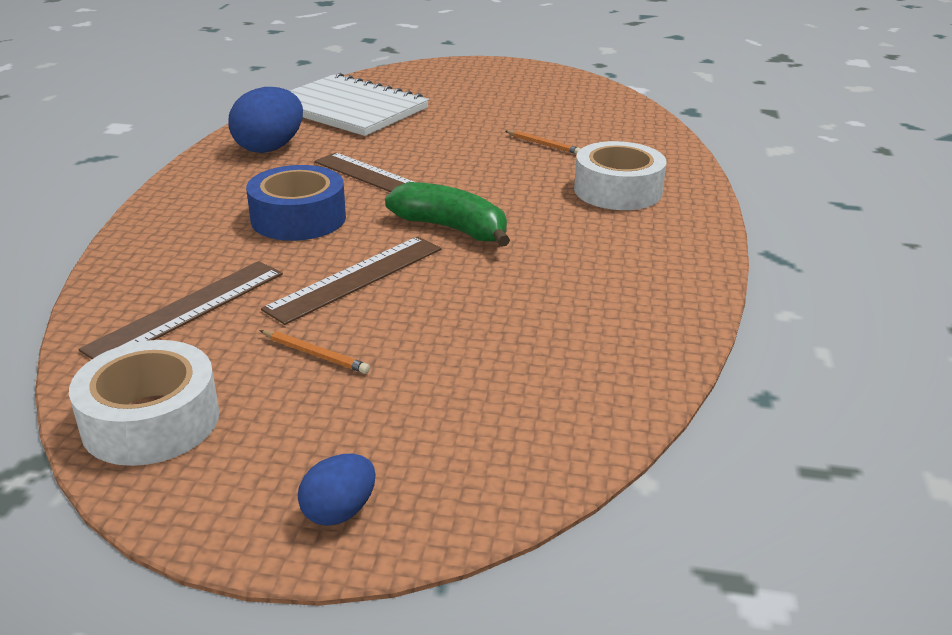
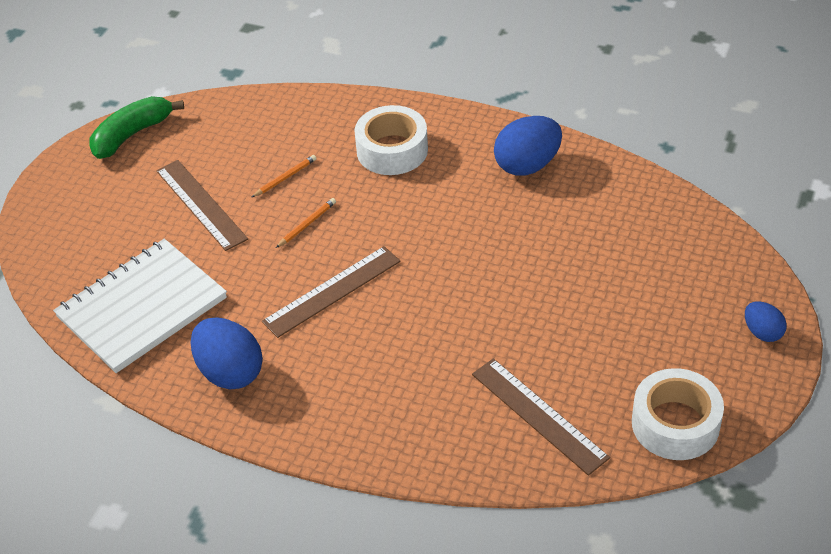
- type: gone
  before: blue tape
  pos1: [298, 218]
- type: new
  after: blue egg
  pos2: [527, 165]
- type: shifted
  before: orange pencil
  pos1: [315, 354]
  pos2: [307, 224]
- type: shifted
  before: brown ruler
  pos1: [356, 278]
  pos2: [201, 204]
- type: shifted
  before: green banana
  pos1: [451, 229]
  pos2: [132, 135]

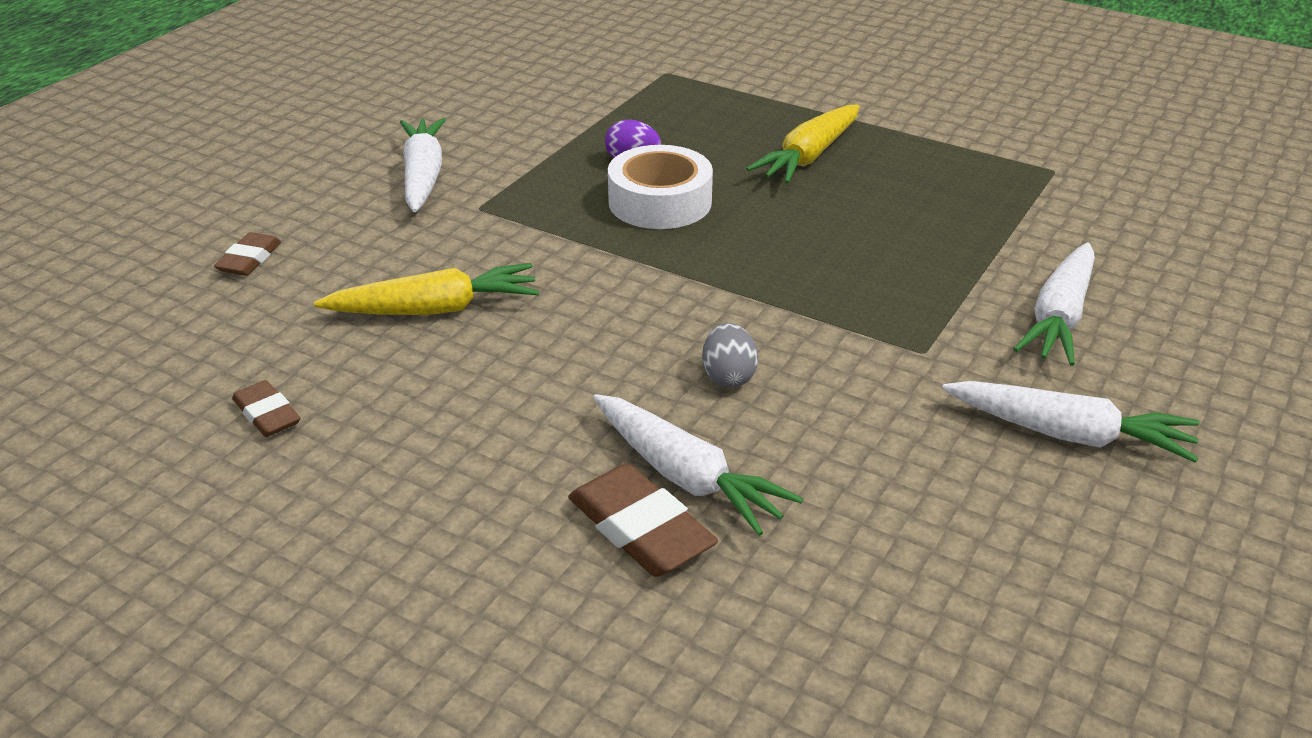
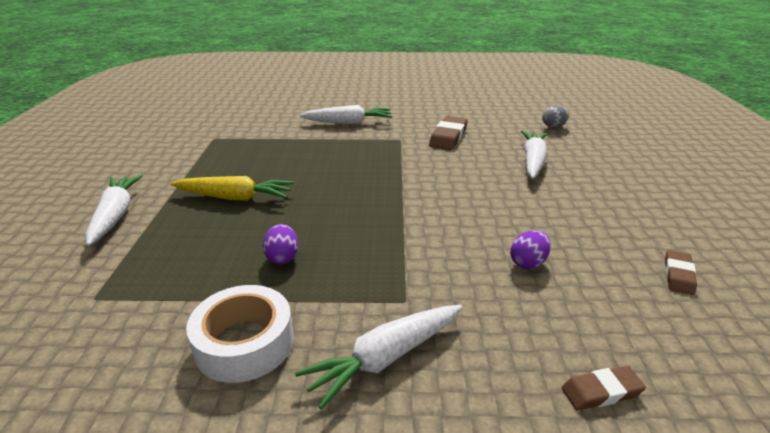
- type: shifted
  before: brown eraser
  pos1: [640, 529]
  pos2: [448, 137]
- type: shifted
  before: white tape
  pos1: [660, 202]
  pos2: [244, 343]
- type: shifted
  before: grey egg
  pos1: [728, 376]
  pos2: [553, 127]
- type: shifted
  before: white carrot
  pos1: [1069, 435]
  pos2: [115, 215]
- type: swapped
  before: yellow carrot
  after: purple egg
  pos1: [435, 309]
  pos2: [528, 263]

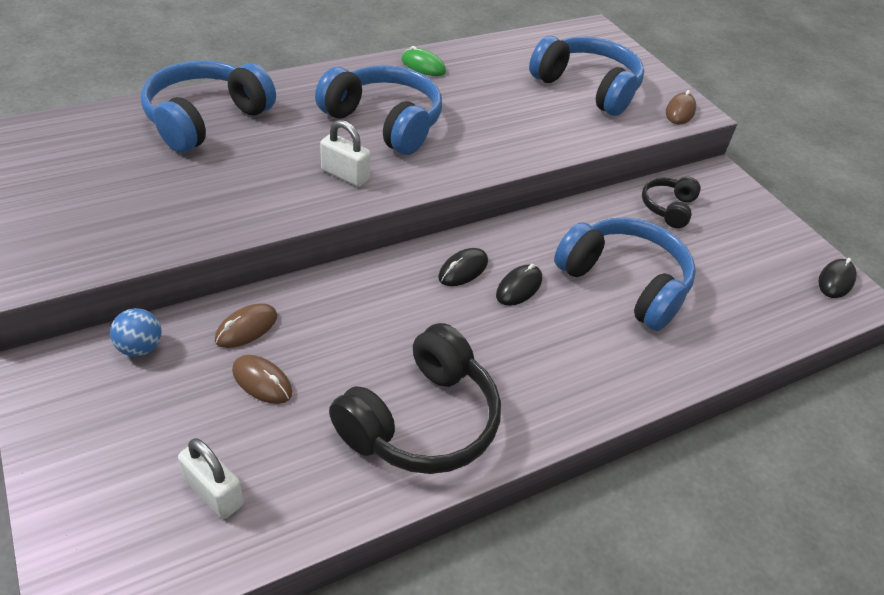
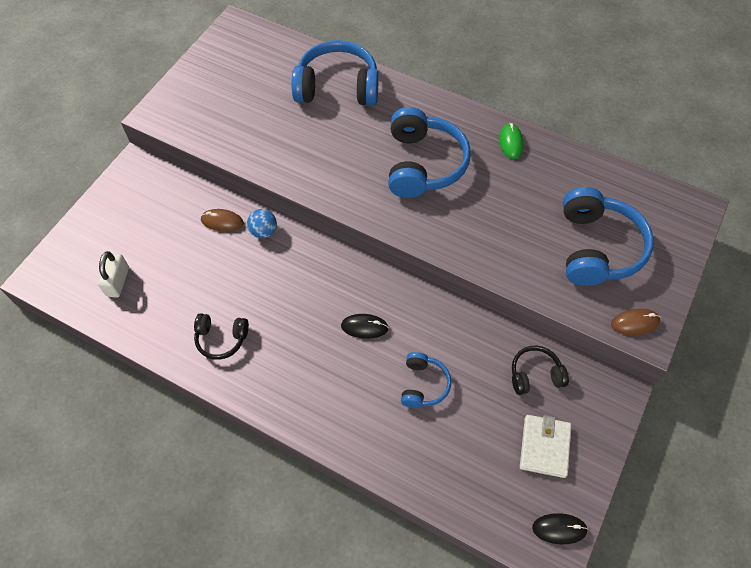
- type: gone
  before: brown mouse
  pos1: [262, 381]
- type: gone
  before: white padlock
  pos1: [345, 175]
- type: gone
  before: black mouse
  pos1: [463, 269]
- type: new
  after: white wallet
  pos2: [544, 447]
- type: shifted
  before: blue ball
  pos1: [140, 347]
  pos2: [263, 231]
- type: scaled
  before: black headphones
  pos1: [422, 421]
  pos2: [221, 339]
  scale: 0.53
- type: scaled
  before: blue headphones
  pos1: [624, 283]
  pos2: [423, 385]
  scale: 0.53

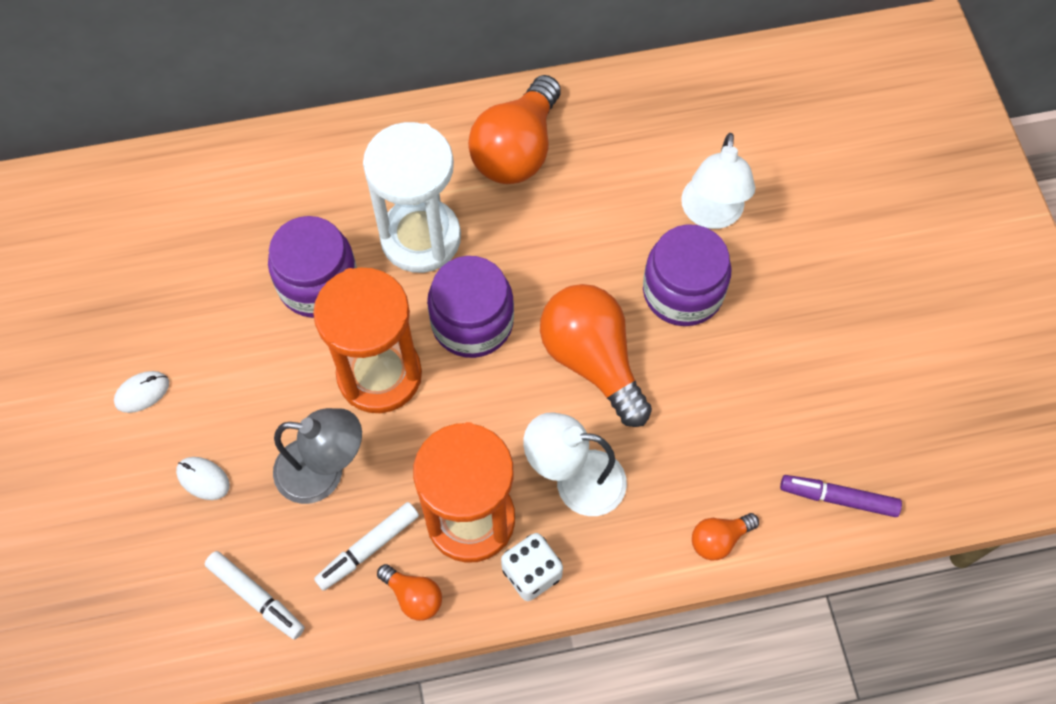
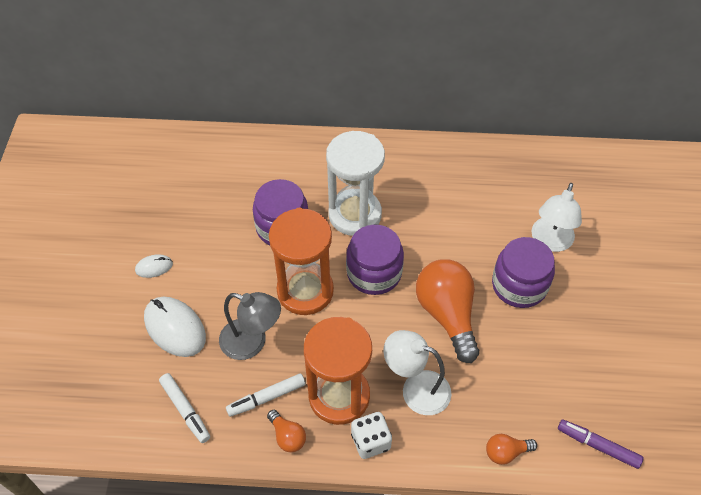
- type: gone
  before: orange light bulb
  pos1: [517, 150]
- type: scaled
  before: white mouse
  pos1: [203, 479]
  pos2: [175, 328]
  scale: 1.96

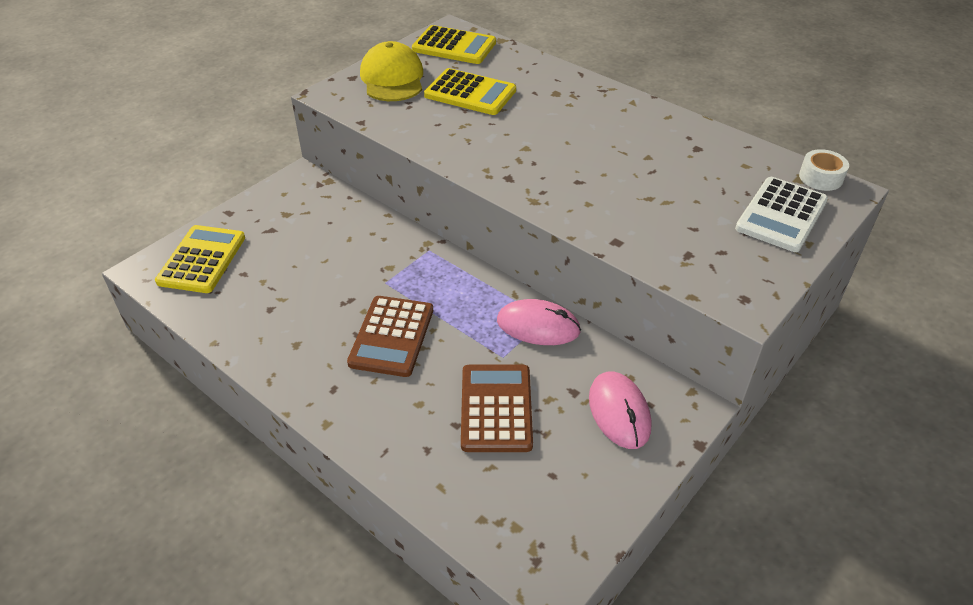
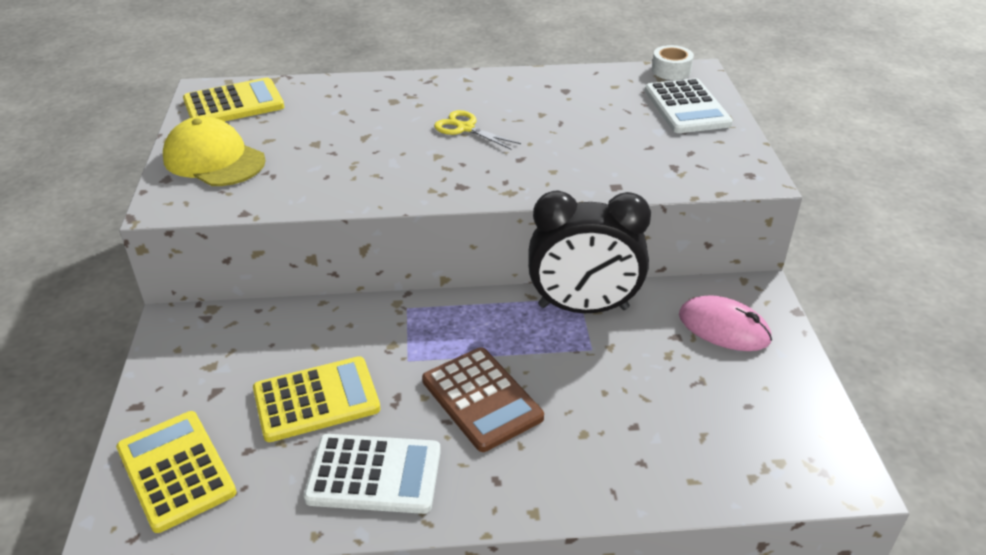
- type: gone
  before: brown calculator
  pos1: [496, 408]
- type: new
  after: white calculator
  pos2: [374, 474]
- type: new
  after: yellow scissors
  pos2: [465, 128]
- type: shifted
  before: yellow calculator
  pos1: [470, 93]
  pos2: [316, 399]
- type: swapped
  before: pink mouse
  after: black clock
  pos1: [538, 326]
  pos2: [583, 307]

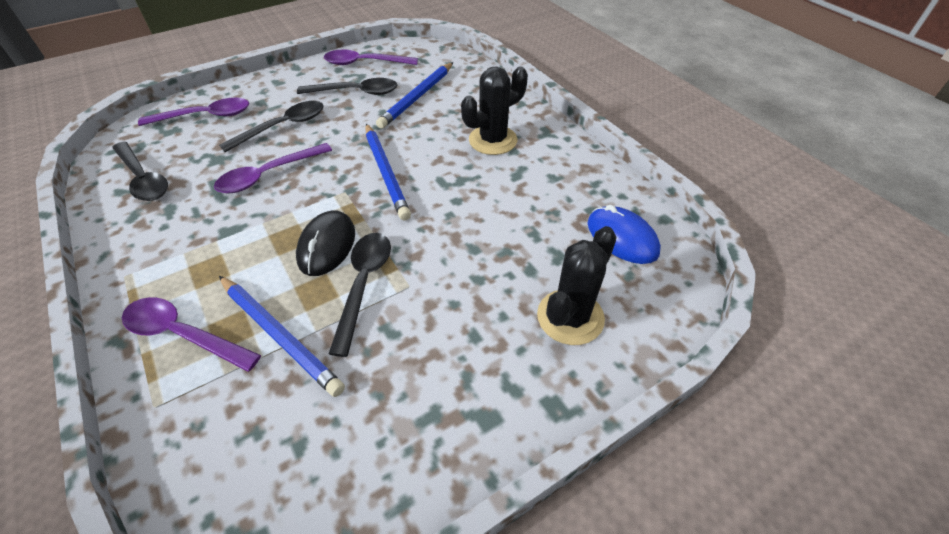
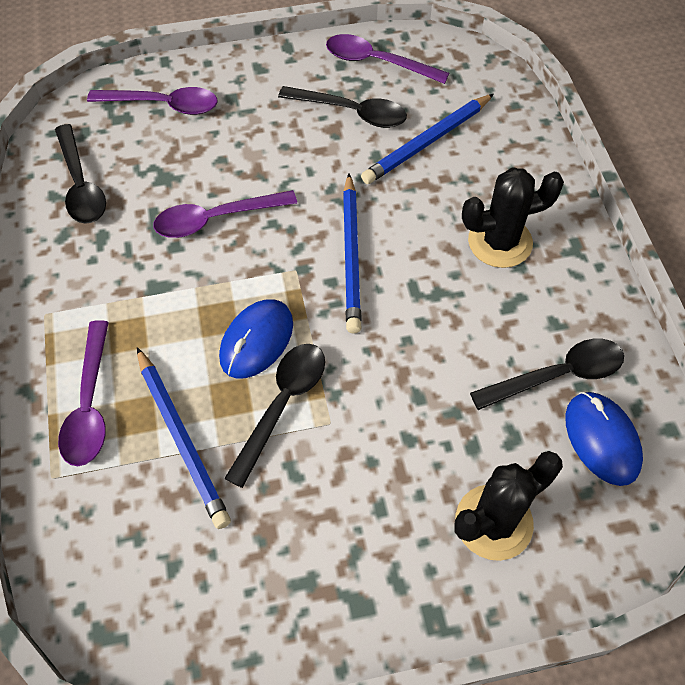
- type: shifted
  before: black spoon
  pos1: [283, 126]
  pos2: [558, 375]
- type: repainted
  before: black mouse
  after: blue mouse
  pos1: [327, 245]
  pos2: [256, 340]
- type: rotated
  before: purple spoon
  pos1: [183, 334]
  pos2: [90, 405]
  turn: -135

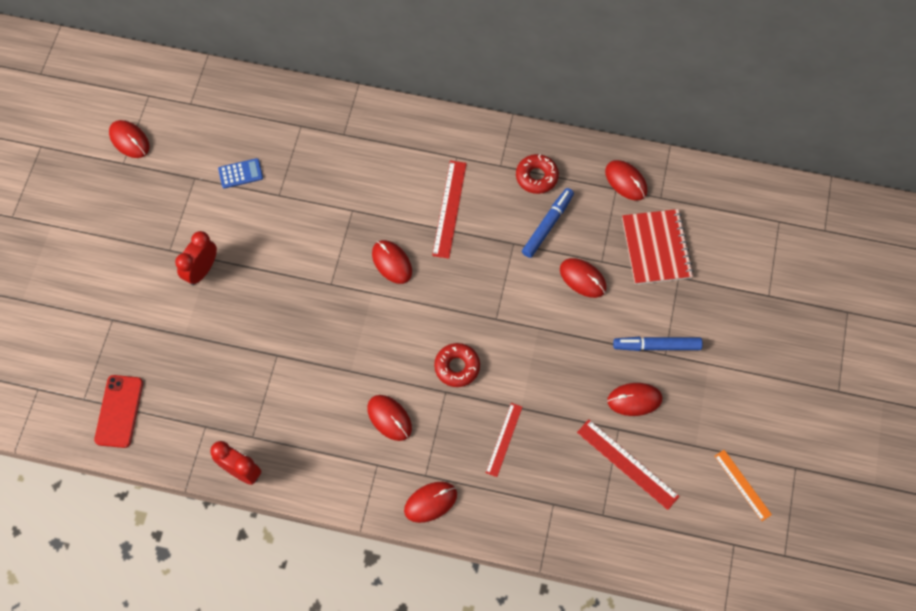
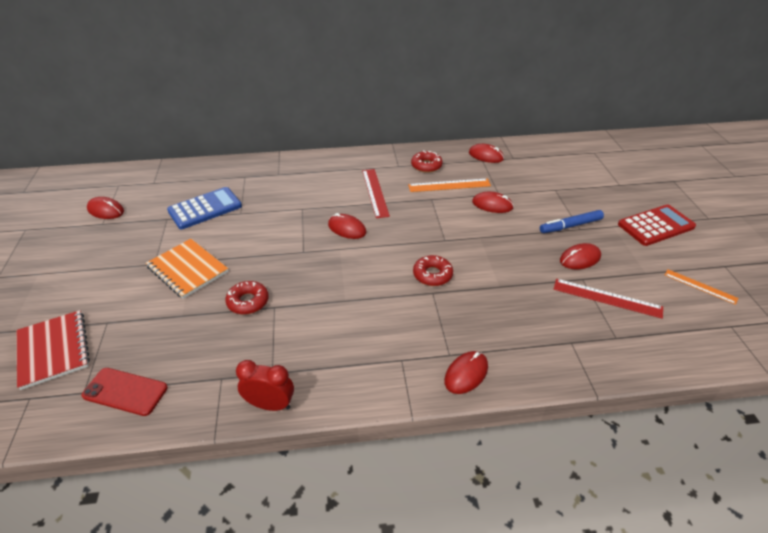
- type: gone
  before: red mouse
  pos1: [389, 418]
- type: gone
  before: red ruler
  pos1: [504, 439]
- type: new
  after: red donut
  pos2: [248, 302]
- type: new
  after: red calculator
  pos2: [656, 226]
- type: shifted
  before: red notebook
  pos1: [656, 248]
  pos2: [53, 350]
- type: swapped
  before: red clock
  after: orange notebook
  pos1: [202, 270]
  pos2: [187, 269]
- type: swapped
  before: blue marker
  after: orange ruler
  pos1: [547, 225]
  pos2: [449, 185]
- type: rotated
  before: red phone
  pos1: [119, 411]
  pos2: [125, 391]
  turn: -60
- type: scaled
  before: blue calculator
  pos1: [240, 173]
  pos2: [205, 208]
  scale: 1.93

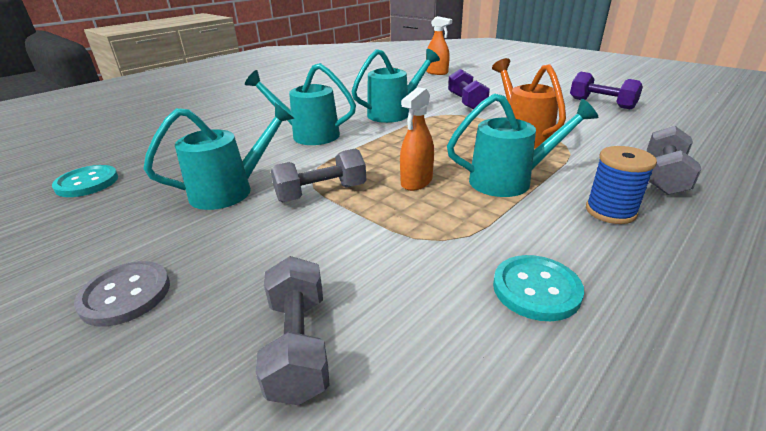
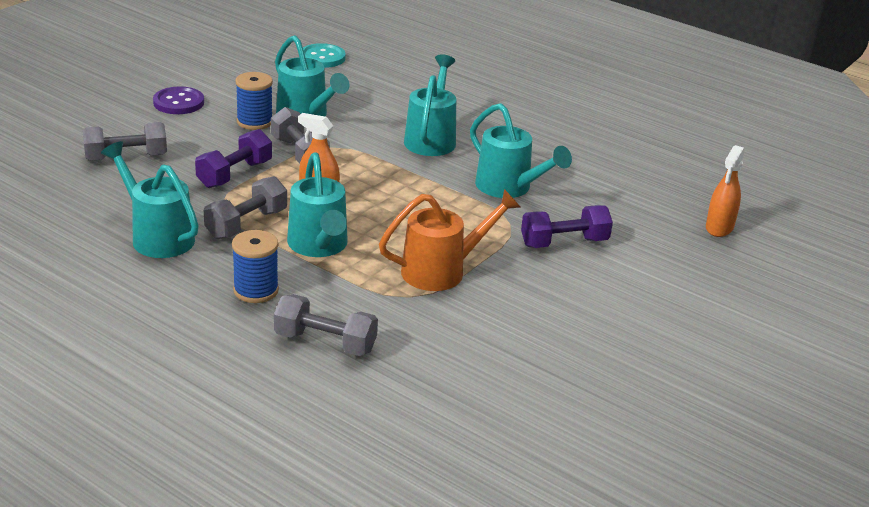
- type: new
  after: grey dumbbell
  pos2: [246, 224]
- type: new
  after: blue spool
  pos2: [254, 122]
- type: shifted
  before: purple dumbbell
  pos1: [601, 104]
  pos2: [235, 174]
- type: swapped
  before: turquoise button
  after: turquoise watering can
  pos1: [536, 289]
  pos2: [157, 236]
- type: repainted
  before: grey button
  after: purple button
  pos1: [125, 295]
  pos2: [178, 103]

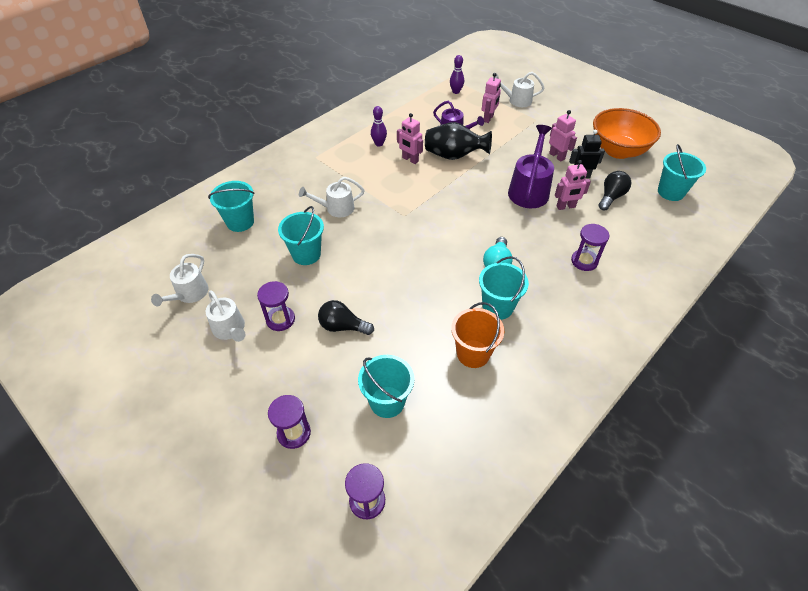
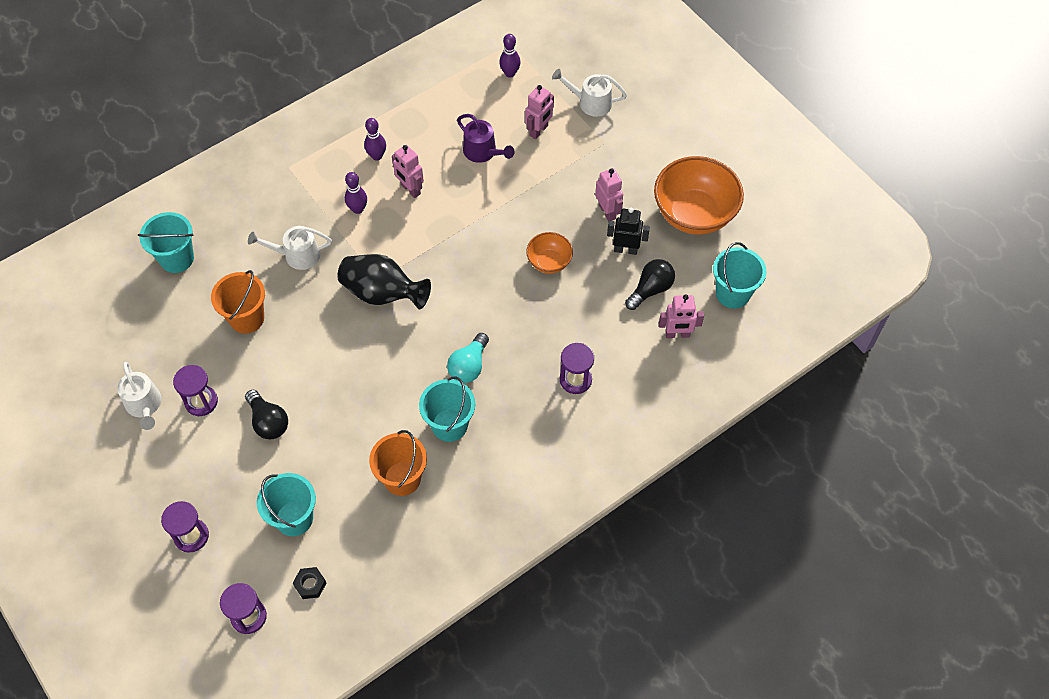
- type: gone
  before: white watering can
  pos1: [189, 294]
- type: new
  after: black nut
  pos2: [310, 584]
- type: new
  after: purple bowling pin
  pos2: [358, 209]
- type: shifted
  before: black vase
  pos1: [454, 156]
  pos2: [382, 294]
- type: shifted
  before: pink robot
  pos1: [566, 207]
  pos2: [677, 334]
- type: swapped
  before: purple watering can
  after: orange bowl
  pos1: [529, 190]
  pos2: [549, 262]
- type: repainted
  before: turquoise bucket
  after: orange bucket
  pos1: [306, 254]
  pos2: [247, 318]
- type: rotated
  before: black light bulb
  pos1: [343, 326]
  pos2: [268, 422]
  turn: -150

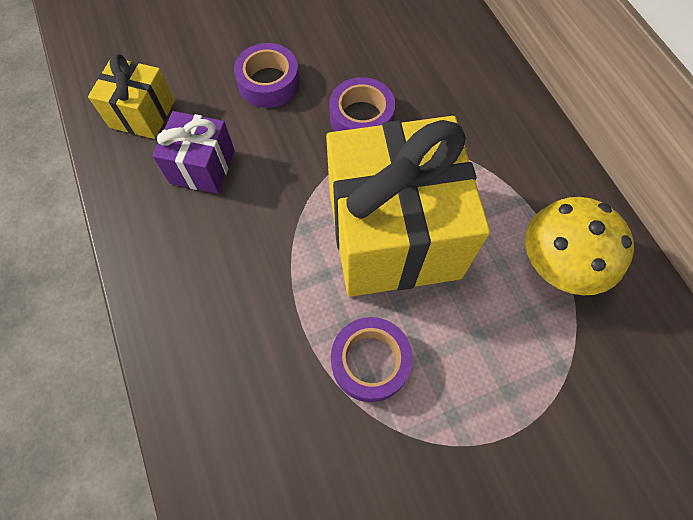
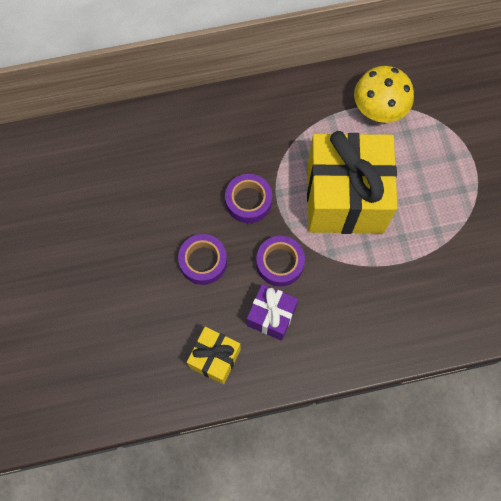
- type: shifted
  before: purple tape
  pos1: [370, 362]
  pos2: [280, 263]

